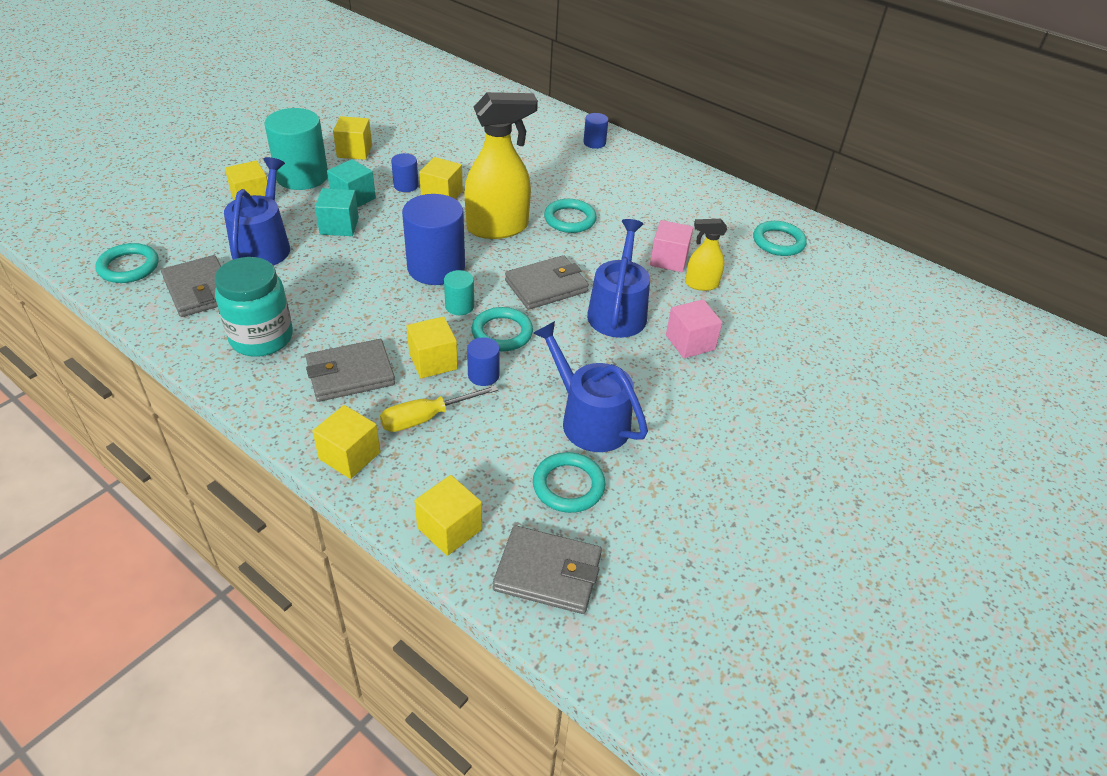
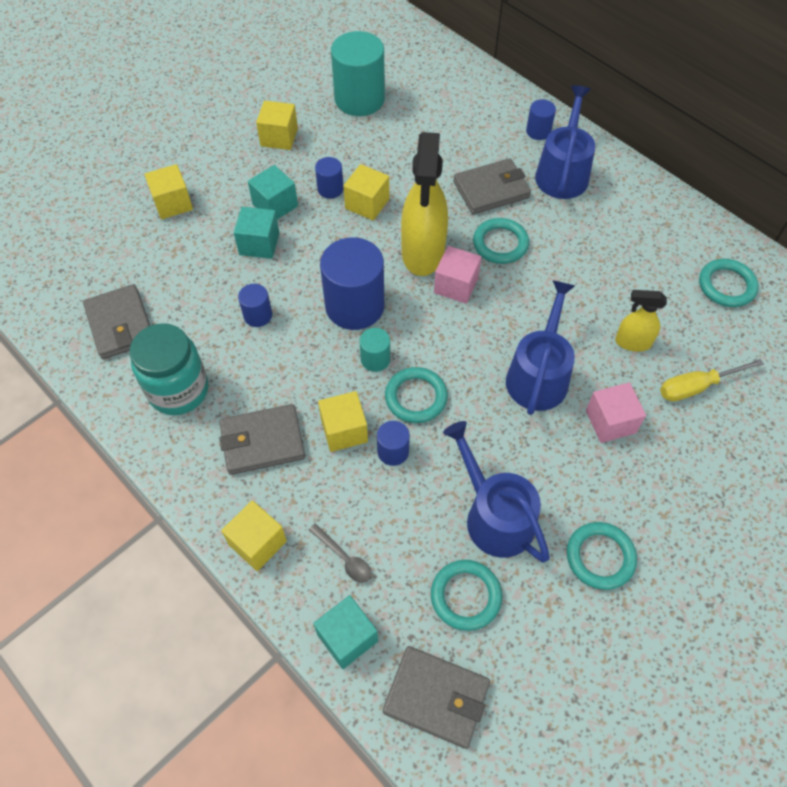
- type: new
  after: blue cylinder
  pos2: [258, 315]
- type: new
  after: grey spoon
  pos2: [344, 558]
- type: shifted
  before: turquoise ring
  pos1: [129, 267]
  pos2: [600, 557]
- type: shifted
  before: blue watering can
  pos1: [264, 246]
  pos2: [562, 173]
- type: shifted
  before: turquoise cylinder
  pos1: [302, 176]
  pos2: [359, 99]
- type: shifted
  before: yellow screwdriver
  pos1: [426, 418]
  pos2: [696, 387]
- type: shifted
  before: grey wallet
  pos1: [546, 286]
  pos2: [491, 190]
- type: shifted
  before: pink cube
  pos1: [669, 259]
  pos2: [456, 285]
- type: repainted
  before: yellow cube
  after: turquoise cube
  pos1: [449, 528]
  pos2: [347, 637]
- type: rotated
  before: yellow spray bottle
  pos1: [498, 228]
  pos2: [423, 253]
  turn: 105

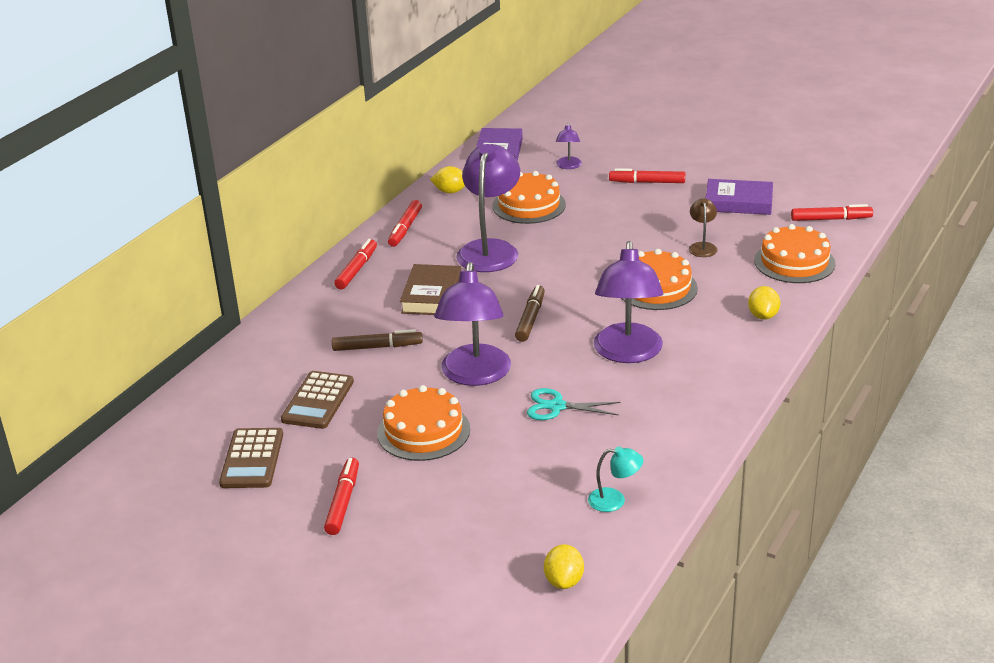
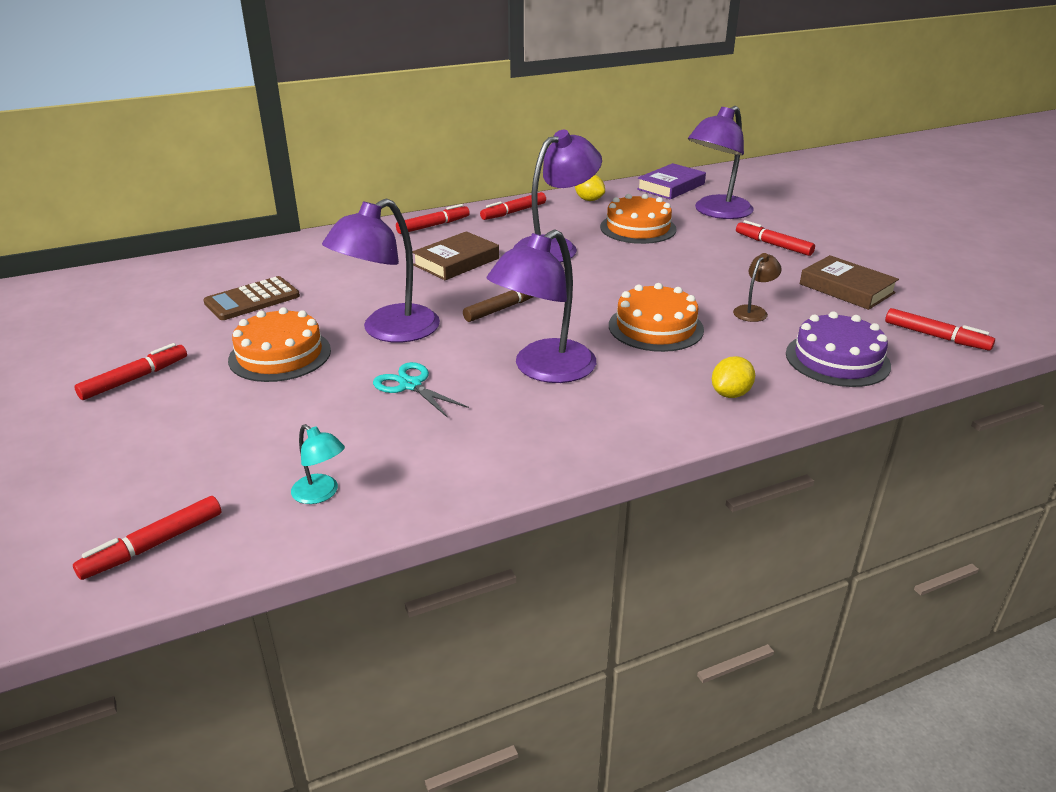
- type: gone
  before: brown calculator
  pos1: [252, 459]
- type: gone
  before: brown marker
  pos1: [377, 347]
- type: swapped
  before: yellow lemon
  after: red marker
  pos1: [564, 581]
  pos2: [154, 545]
- type: repainted
  before: purple book
  after: brown book
  pos1: [738, 202]
  pos2: [846, 288]
- type: repainted
  before: orange cake
  after: purple cake
  pos1: [794, 262]
  pos2: [837, 359]
- type: scaled
  before: purple lamp
  pos1: [568, 166]
  pos2: [716, 212]
  scale: 2.17

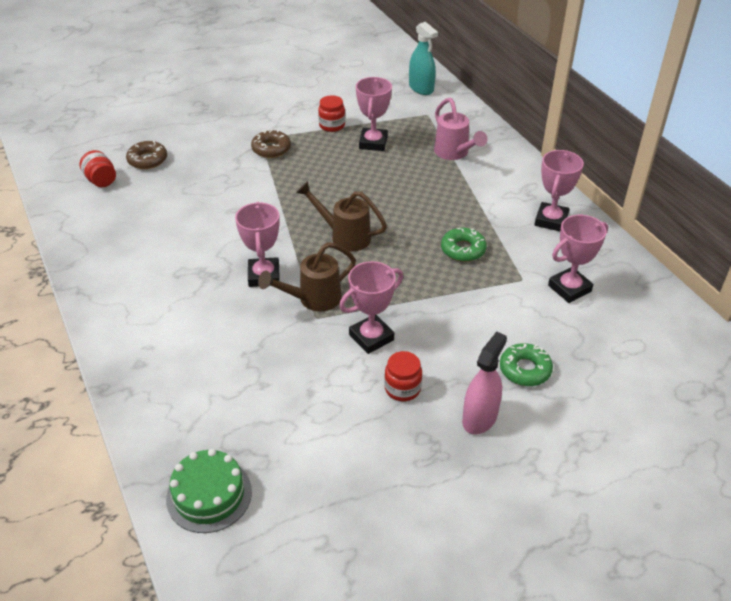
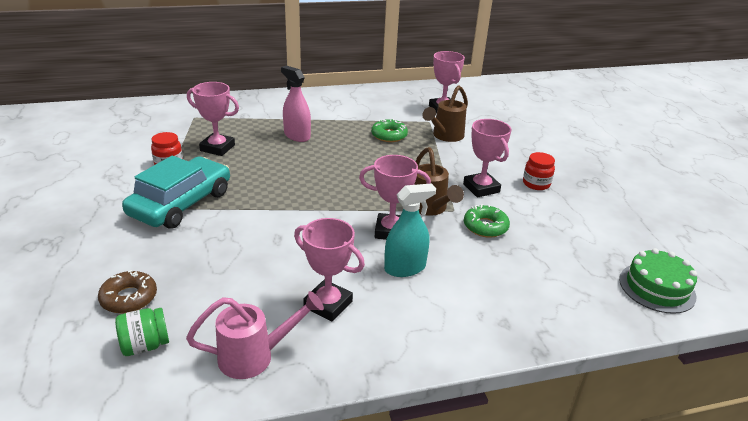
- type: shifted
  before: brown watering can
  pos1: [344, 236]
  pos2: [445, 136]
- type: shifted
  before: turquoise spray bottle
  pos1: [421, 88]
  pos2: [405, 268]
- type: shifted
  before: pink watering can
  pos1: [454, 153]
  pos2: [255, 356]
- type: shifted
  before: pink spray bottle
  pos1: [479, 418]
  pos2: [297, 136]
- type: shifted
  before: green donut
  pos1: [525, 369]
  pos2: [485, 226]
- type: shifted
  before: pink trophy
  pos1: [551, 220]
  pos2: [328, 304]
- type: swapped
  before: brown donut
  after: turquoise car
  pos1: [271, 149]
  pos2: [181, 203]
- type: repainted
  before: red jar
  after: green jar
  pos1: [101, 180]
  pos2: [145, 345]

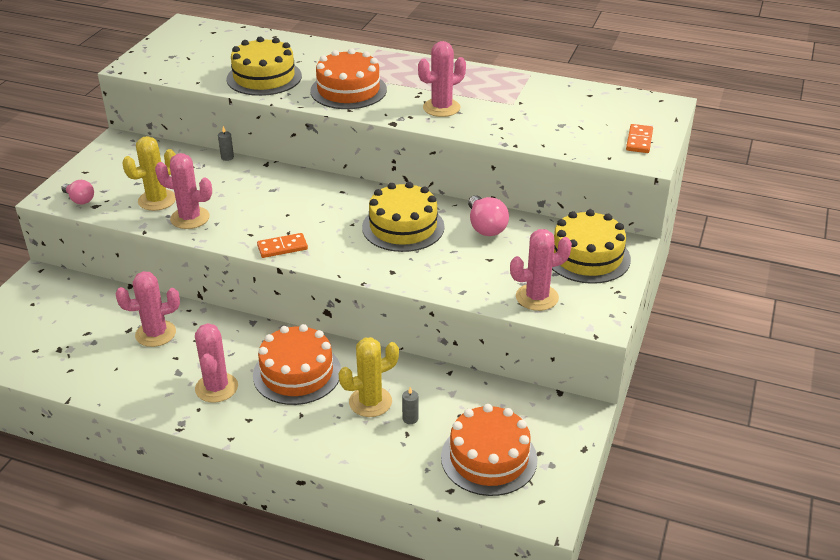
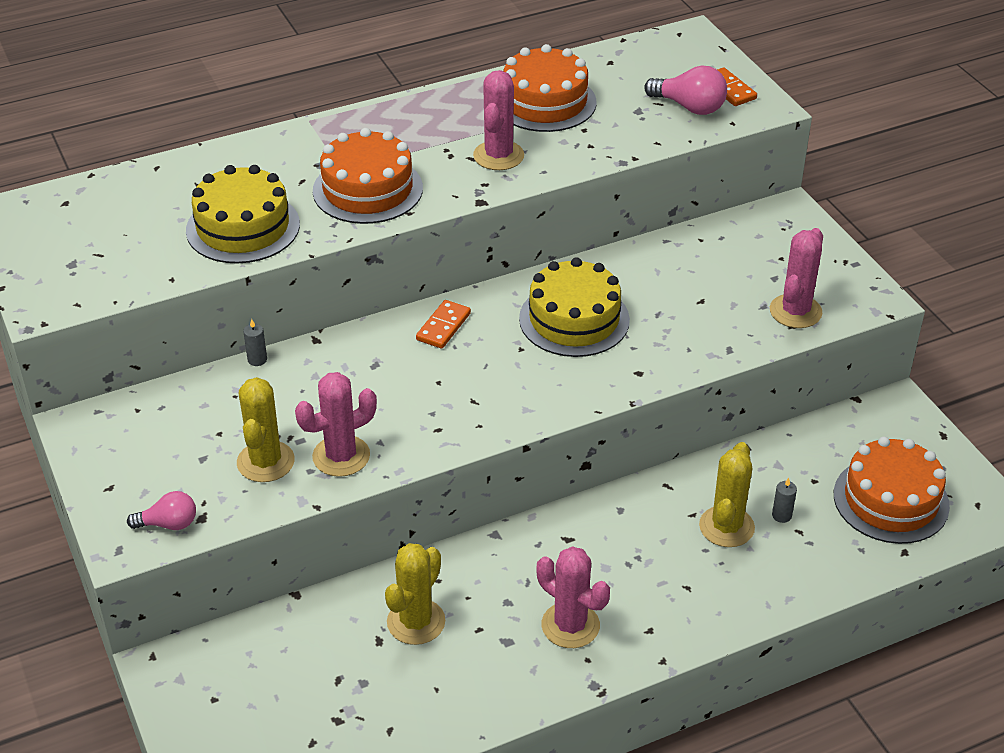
- type: gone
  before: yellow cake
  pos1: [587, 257]
- type: shifted
  before: orange cake
  pos1: [297, 373]
  pos2: [545, 102]
- type: shifted
  before: orange domino
  pos1: [282, 247]
  pos2: [443, 327]
- type: shifted
  before: pink light bulb
  pos1: [485, 227]
  pos2: [689, 107]
- type: repainted
  before: pink cactus
  after: yellow cactus
  pos1: [155, 334]
  pos2: [416, 622]

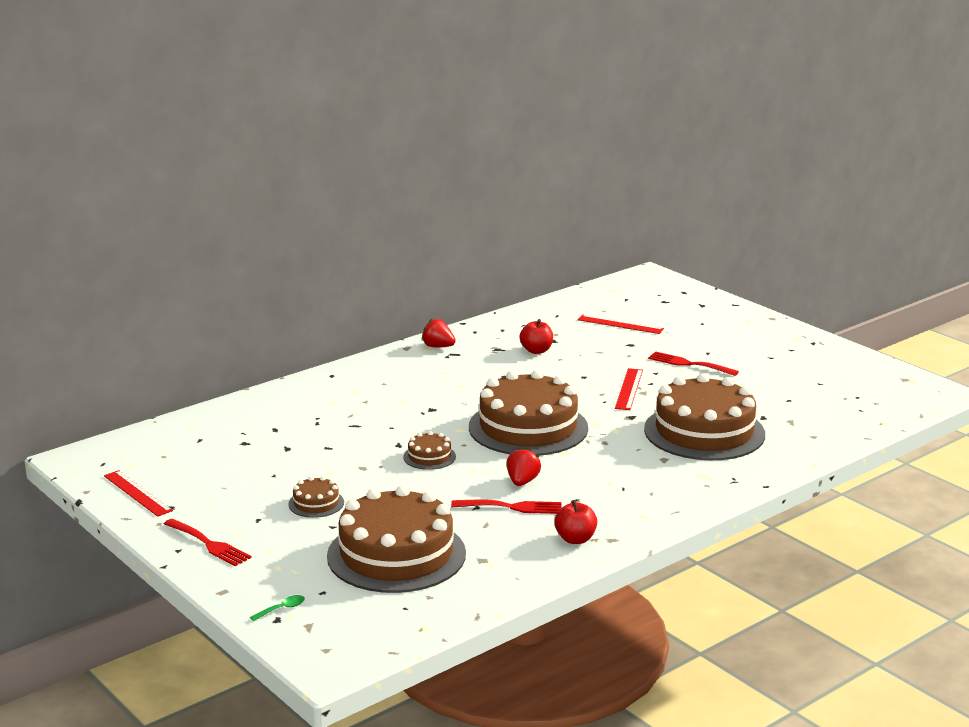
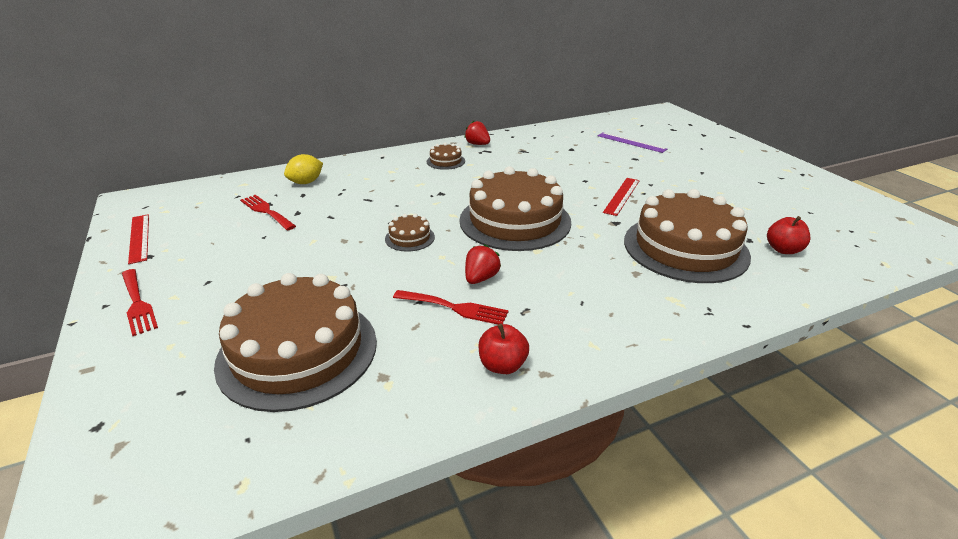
- type: gone
  before: green spoon
  pos1: [282, 609]
- type: new
  after: yellow lemon
  pos2: [306, 182]
- type: shifted
  before: brown cake
  pos1: [316, 503]
  pos2: [445, 161]
- type: shifted
  before: red apple
  pos1: [536, 351]
  pos2: [783, 249]
- type: shifted
  before: red fork
  pos1: [689, 364]
  pos2: [266, 211]
- type: repainted
  before: red ruler
  after: purple ruler
  pos1: [620, 324]
  pos2: [631, 142]

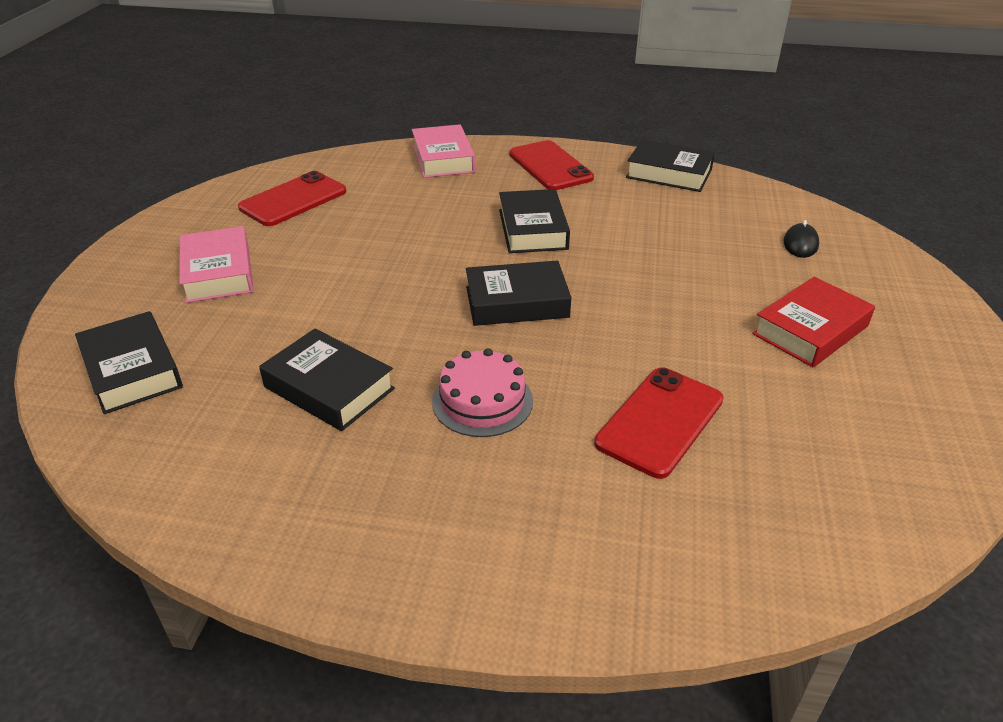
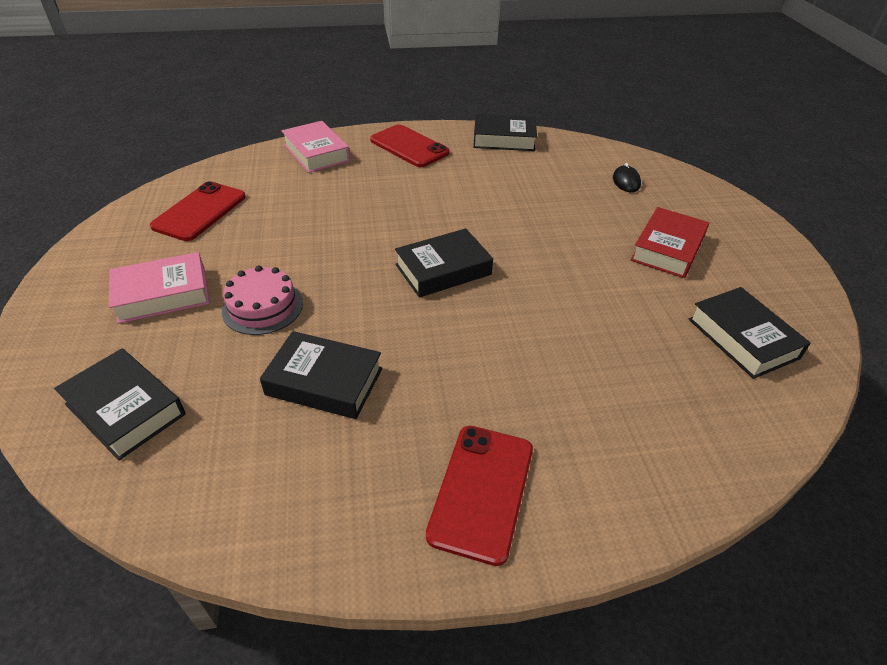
- type: shifted
  before: pink cake
  pos1: [482, 401]
  pos2: [262, 307]
- type: shifted
  before: black book
  pos1: [532, 229]
  pos2: [742, 338]
- type: shifted
  before: red phone
  pos1: [659, 421]
  pos2: [481, 491]
- type: rotated
  before: pink book
  pos1: [218, 273]
  pos2: [163, 294]
  turn: -75

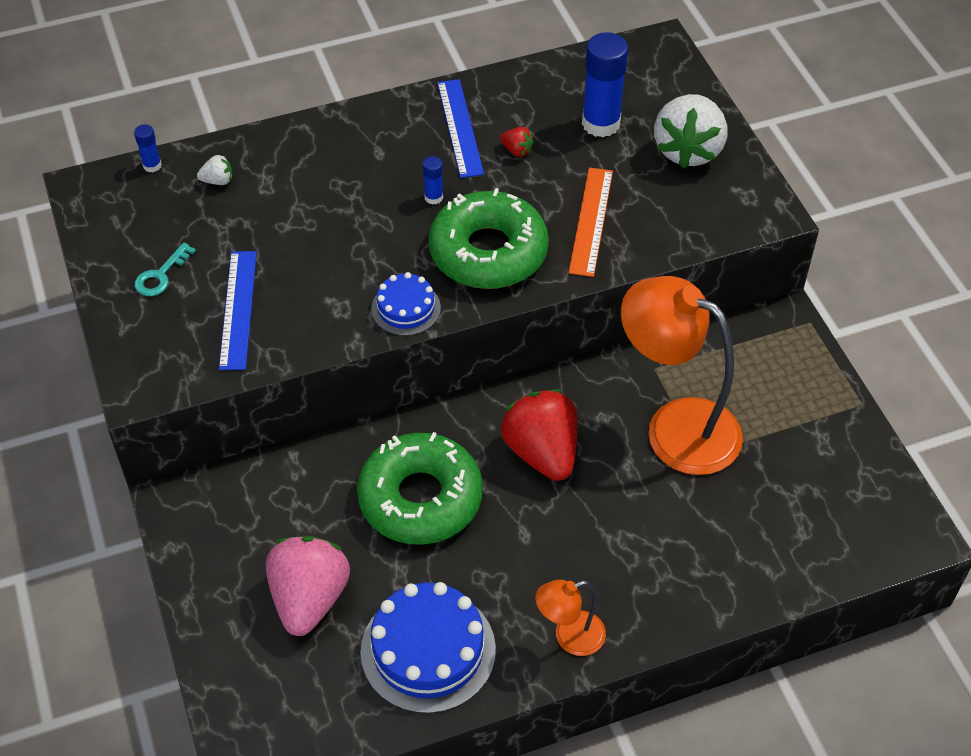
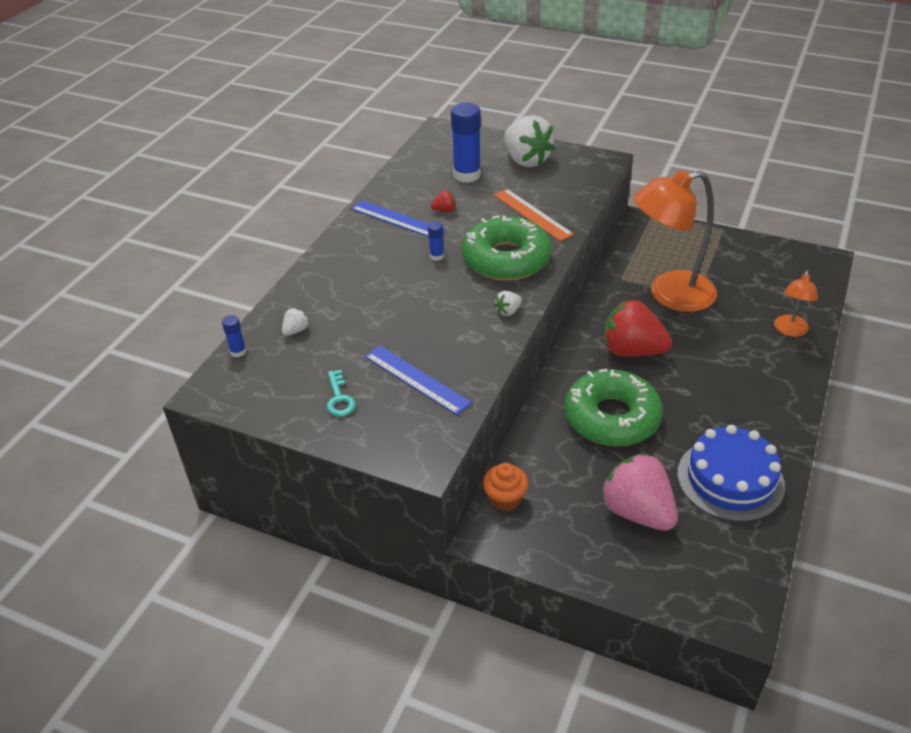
- type: new
  after: orange cupcake
  pos2: [505, 498]
- type: shifted
  before: orange lamp
  pos1: [569, 637]
  pos2: [789, 331]
- type: swapped
  before: blue cake
  after: white strawberry
  pos1: [406, 308]
  pos2: [508, 311]

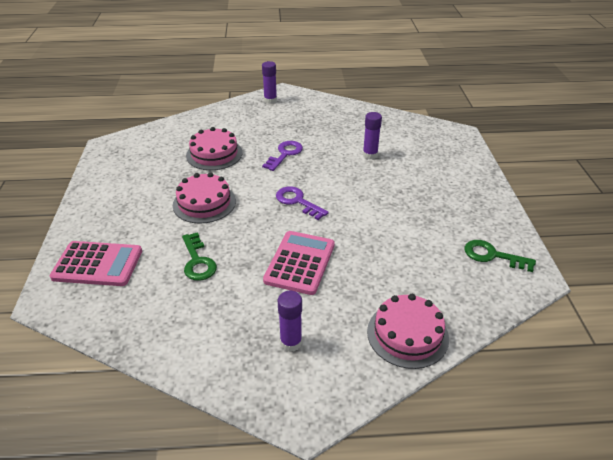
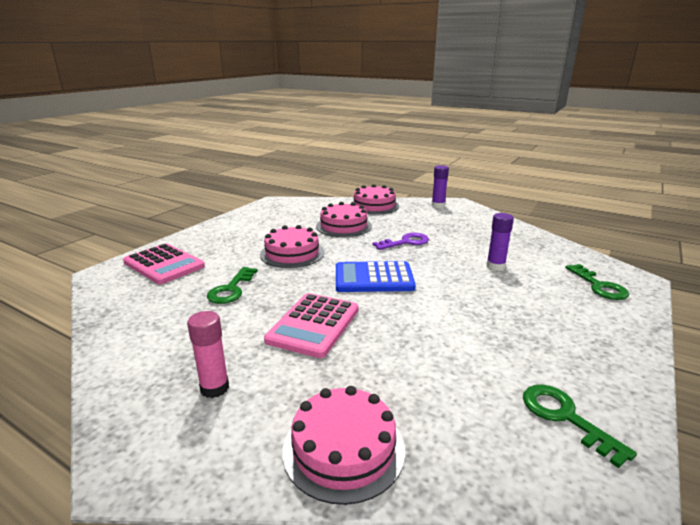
- type: new
  after: pink cake
  pos2: [374, 206]
- type: new
  after: green key
  pos2: [599, 286]
- type: swapped
  before: purple key
  after: blue calculator
  pos1: [297, 201]
  pos2: [373, 278]
- type: repainted
  before: purple glue stick
  after: pink glue stick
  pos1: [291, 342]
  pos2: [214, 388]
- type: rotated
  before: pink calculator
  pos1: [300, 263]
  pos2: [313, 325]
  turn: 150

